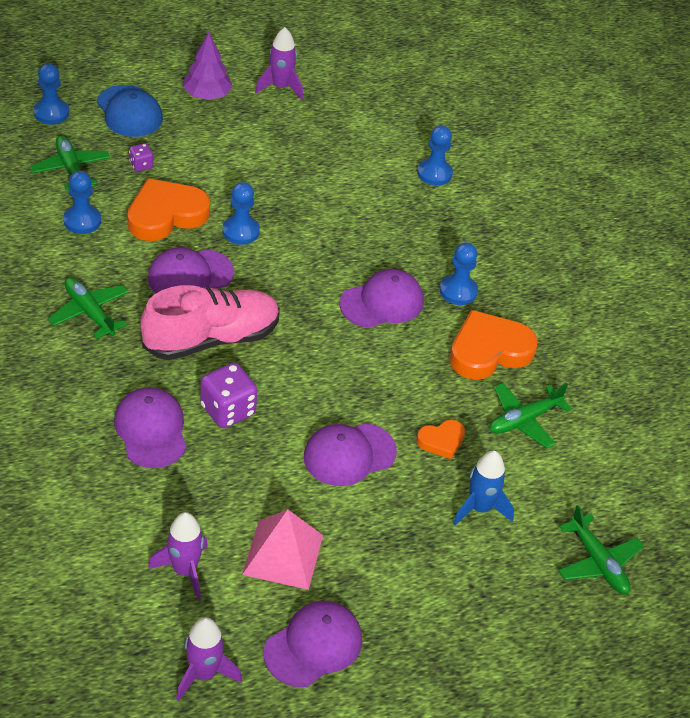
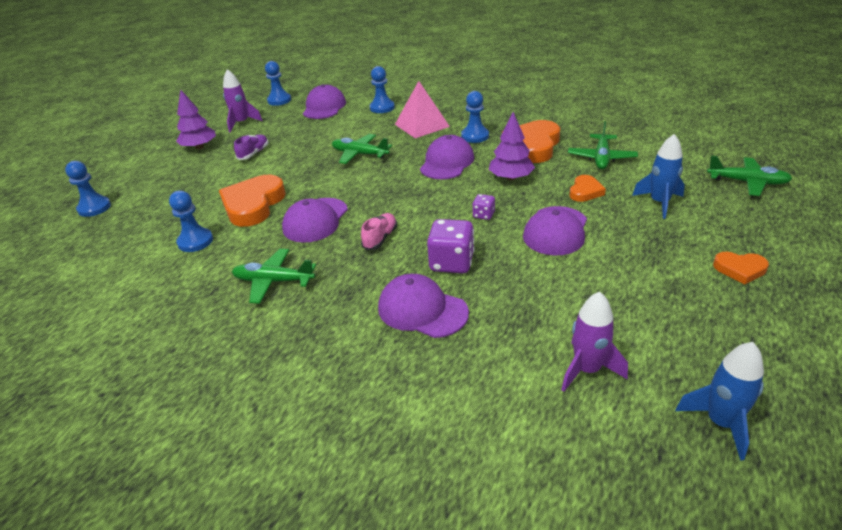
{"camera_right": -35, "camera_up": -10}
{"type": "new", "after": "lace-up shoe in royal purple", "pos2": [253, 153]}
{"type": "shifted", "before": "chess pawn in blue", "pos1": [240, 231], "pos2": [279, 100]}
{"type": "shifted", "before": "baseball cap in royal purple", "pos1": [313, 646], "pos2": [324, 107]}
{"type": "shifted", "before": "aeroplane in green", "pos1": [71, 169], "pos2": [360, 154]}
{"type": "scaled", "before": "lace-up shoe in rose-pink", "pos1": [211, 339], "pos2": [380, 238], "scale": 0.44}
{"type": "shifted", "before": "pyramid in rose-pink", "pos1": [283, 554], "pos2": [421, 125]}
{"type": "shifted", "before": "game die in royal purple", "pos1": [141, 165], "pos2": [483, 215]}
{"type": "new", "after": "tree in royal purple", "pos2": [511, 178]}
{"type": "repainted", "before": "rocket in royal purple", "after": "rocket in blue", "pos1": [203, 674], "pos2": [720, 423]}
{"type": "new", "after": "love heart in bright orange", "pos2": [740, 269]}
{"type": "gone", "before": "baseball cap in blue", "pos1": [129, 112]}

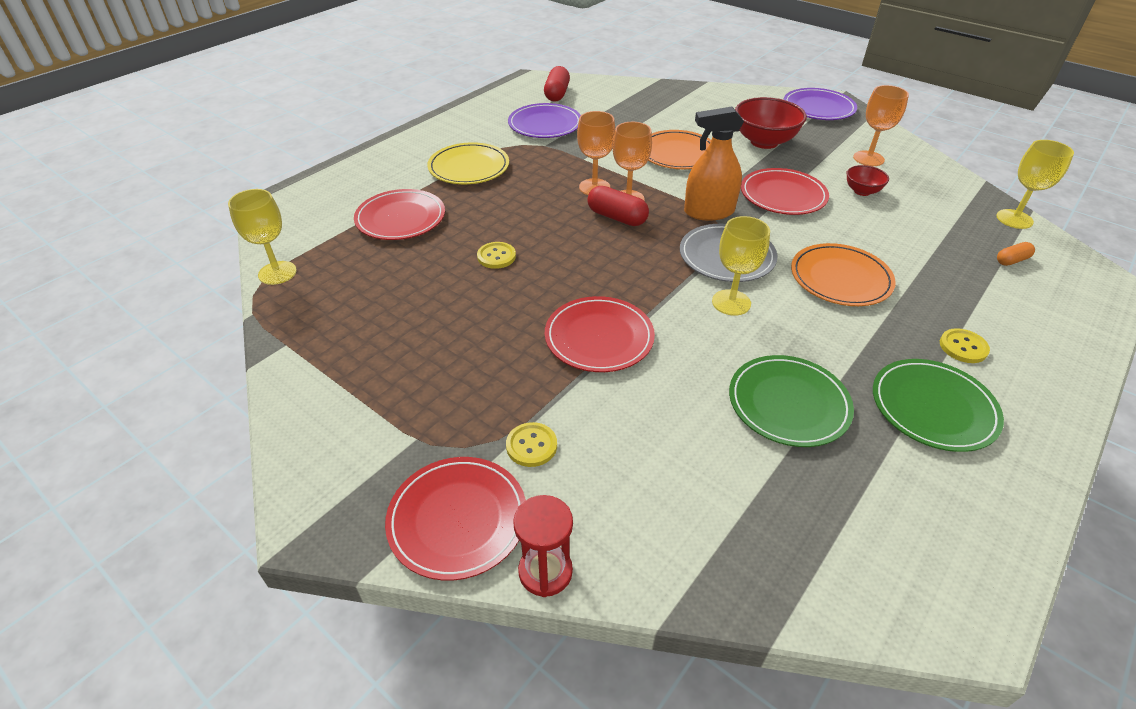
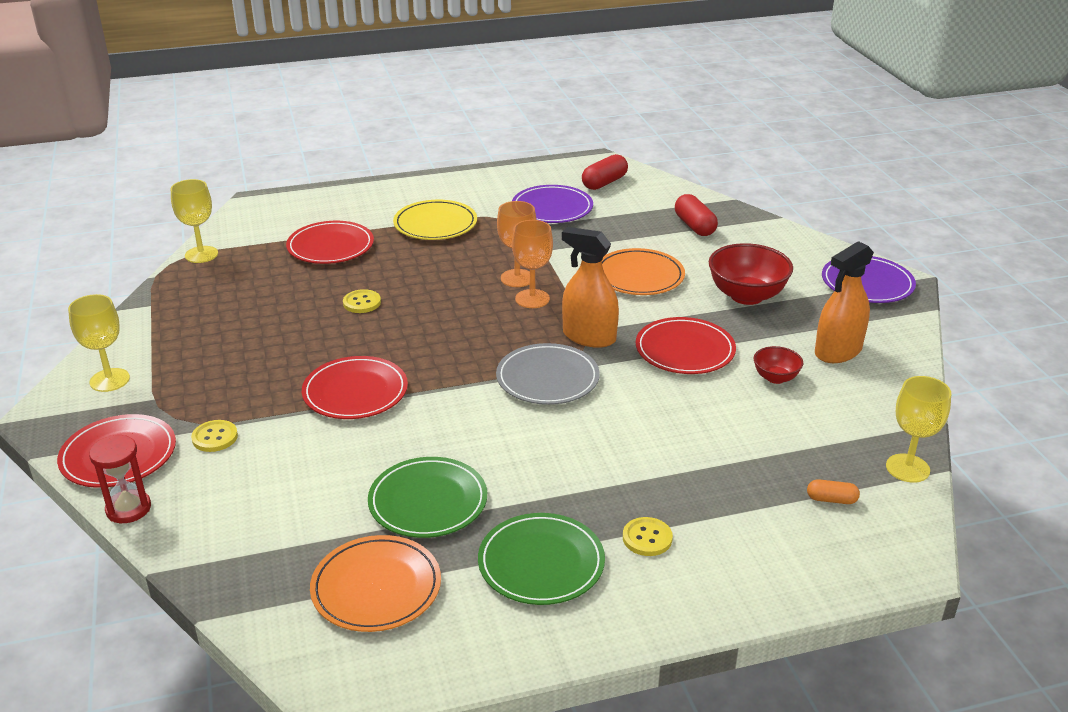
{"camera_right": 35, "camera_up": -10}
{"type": "shifted", "before": "goblet in yellow", "pos1": [731, 302], "pos2": [109, 380]}
{"type": "shifted", "before": "flat dish in bright orange", "pos1": [840, 278], "pos2": [376, 587]}
{"type": "shifted", "before": "pill shape in red", "pos1": [617, 217], "pos2": [694, 226]}
{"type": "swapped", "before": "goblet in bright orange", "after": "spray cleaner in bright orange", "pos1": [868, 158], "pos2": [838, 351]}

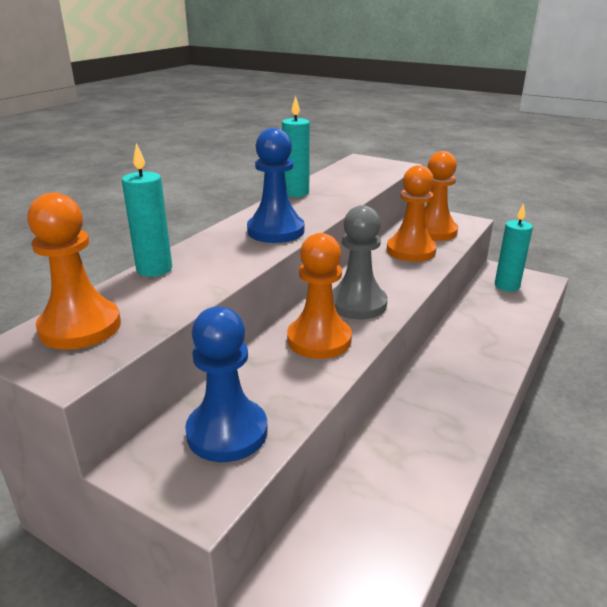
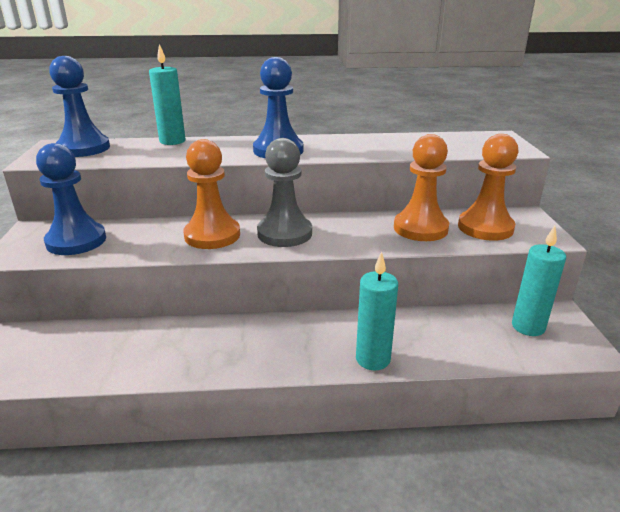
{"camera_right": 55, "camera_up": 0}
{"type": "repainted", "before": "chess pawn in bright orange", "after": "chess pawn in blue", "pos1": [80, 327], "pos2": [84, 148]}
{"type": "shifted", "before": "wax candle in teal", "pos1": [296, 193], "pos2": [373, 359]}

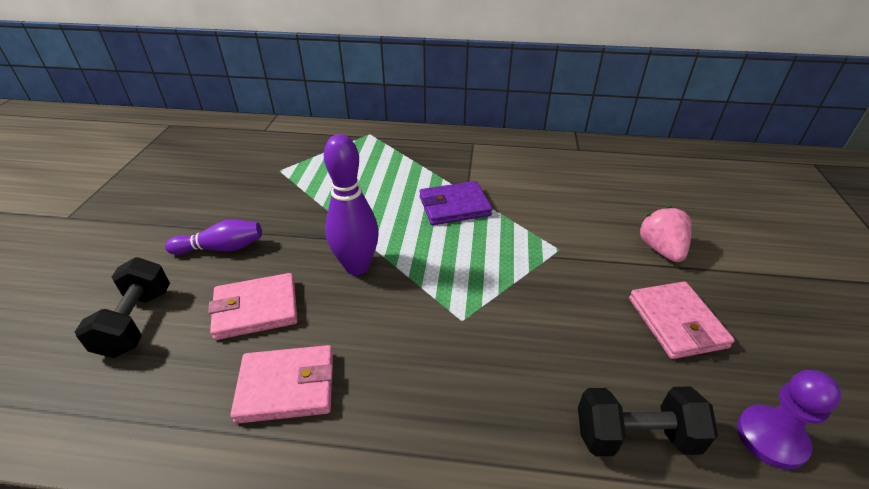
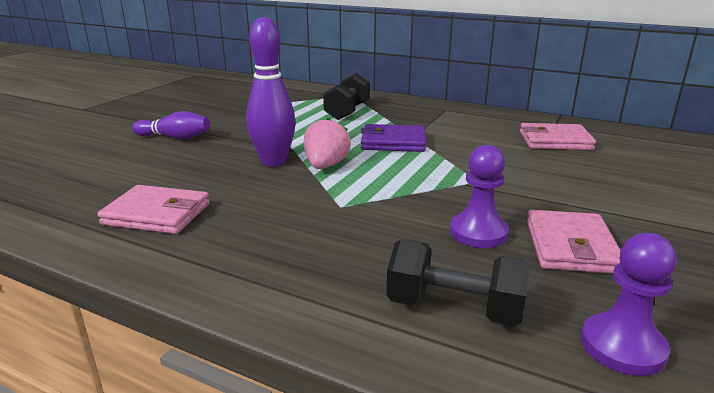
{"camera_right": 20, "camera_up": -15}
{"type": "shifted", "before": "strawberry in rose-pink", "pos1": [661, 250], "pos2": [326, 166]}
{"type": "shifted", "before": "hand weight in black", "pos1": [136, 322], "pos2": [347, 112]}
{"type": "new", "after": "chess pawn in royal purple", "pos2": [478, 233]}
{"type": "shifted", "before": "card wallet in rose-pink", "pos1": [256, 309], "pos2": [555, 141]}

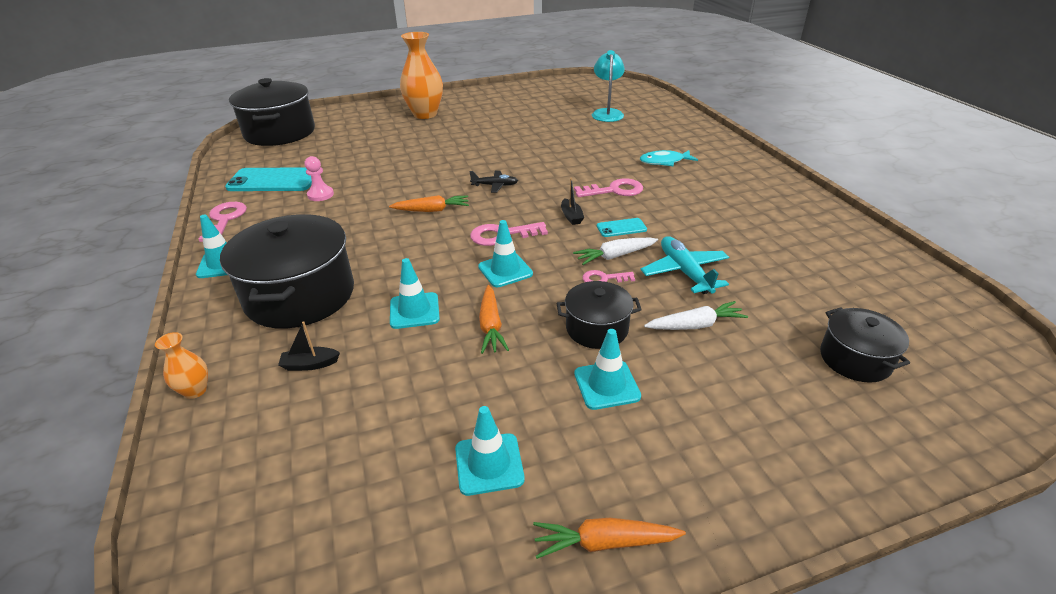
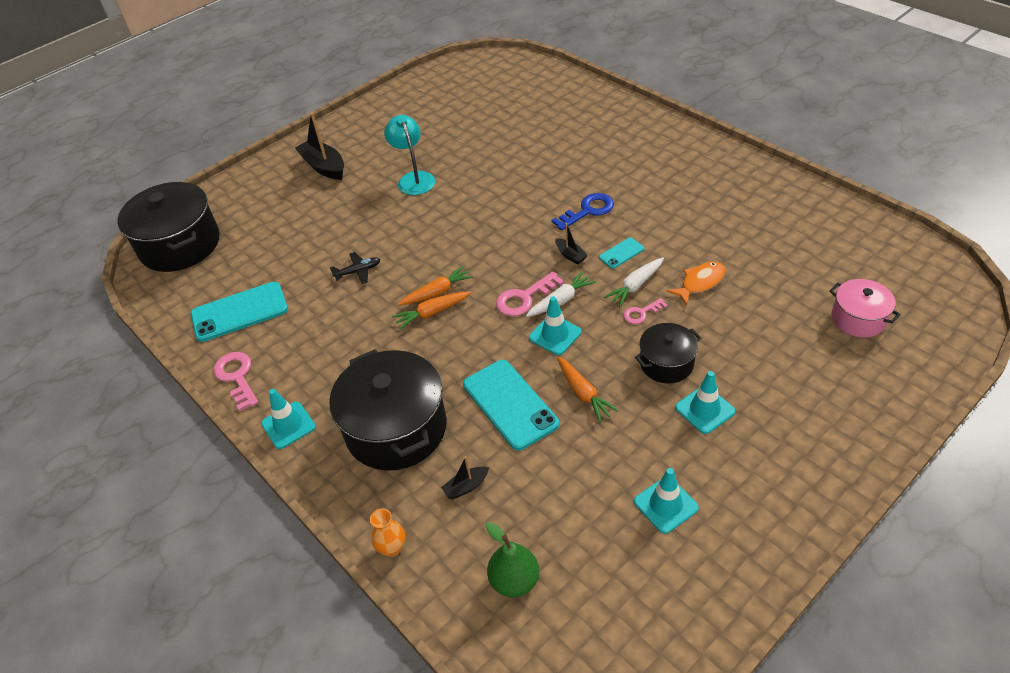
{"camera_right": -20, "camera_up": 10}
{"type": "swapped", "before": "tall vase in bright orange", "after": "boat in black", "pos1": [425, 114], "pos2": [324, 167]}
{"type": "shifted", "before": "aeroplane in black", "pos1": [495, 185], "pos2": [358, 271]}
{"type": "shifted", "before": "lamp in teal", "pos1": [607, 113], "pos2": [414, 178]}
{"type": "shifted", "before": "carrot in bright orange", "pos1": [604, 542], "pos2": [432, 313]}
{"type": "swapped", "before": "safety cone in teal", "after": "mobile phone in teal", "pos1": [414, 311], "pos2": [510, 404]}
{"type": "new", "after": "pear fruit in green", "pos2": [514, 580]}
{"type": "shifted", "before": "carrot in snow-white", "pos1": [695, 325], "pos2": [561, 300]}
{"type": "repainted", "before": "key in rose-pink", "after": "key in blue", "pos1": [614, 190], "pos2": [588, 211]}
{"type": "swapped", "before": "aeroplane in teal", "after": "fish in bright orange", "pos1": [684, 272], "pos2": [700, 282]}
{"type": "repainted", "before": "cooking pot in black", "after": "cooking pot in rose-pink", "pos1": [855, 359], "pos2": [858, 319]}
{"type": "gone", "before": "chess pawn in rose-pink", "pos1": [320, 195]}
{"type": "gone", "before": "fish in teal", "pos1": [664, 162]}

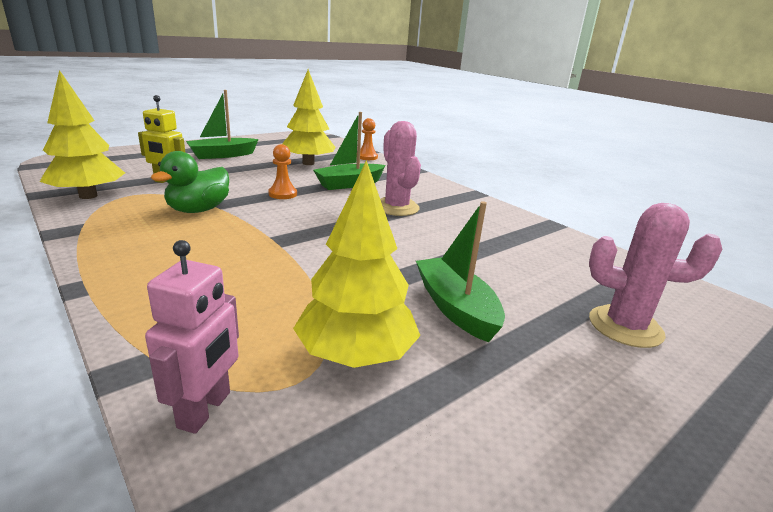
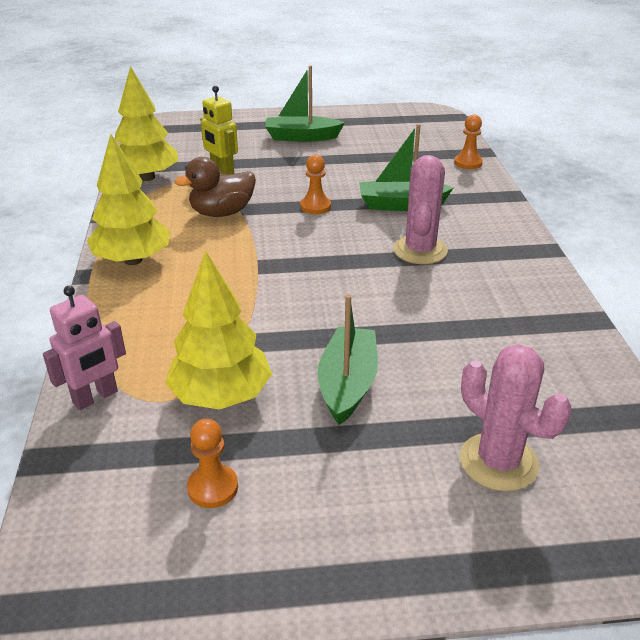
{"camera_right": 35, "camera_up": 10}
{"type": "shifted", "before": "tree in yellow", "pos1": [308, 163], "pos2": [133, 260]}
{"type": "repainted", "before": "rubber duck in green", "after": "rubber duck in russet", "pos1": [198, 210], "pos2": [222, 213]}
{"type": "new", "after": "chess pawn in bright orange", "pos2": [213, 487]}

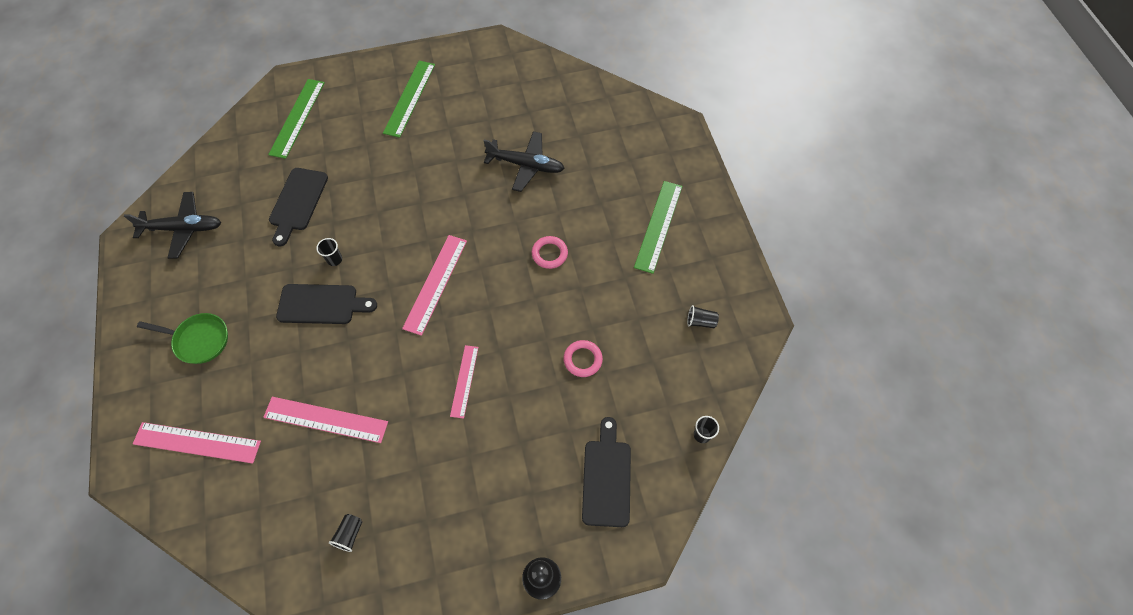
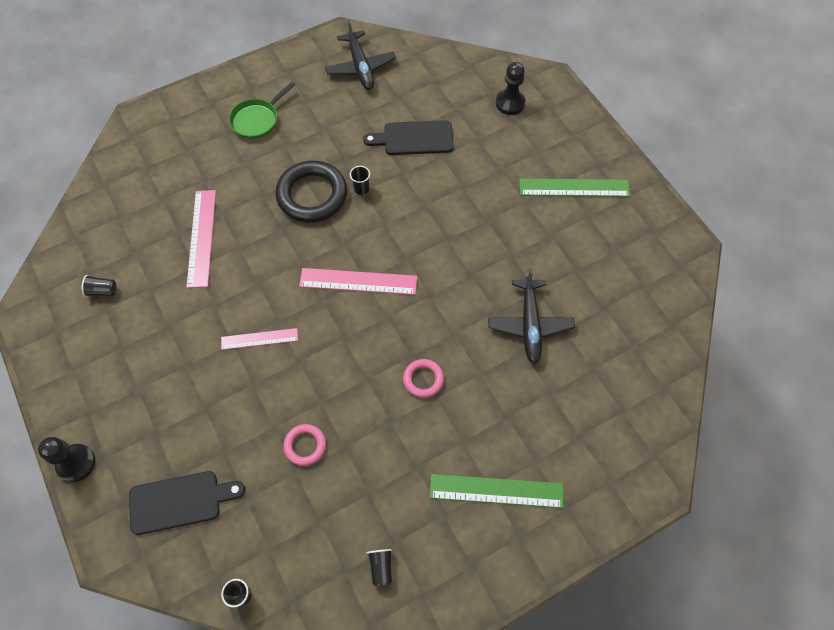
{"camera_right": 75, "camera_up": 0}
{"type": "rotated", "before": "frying pan in green", "pos1": [199, 340], "pos2": [257, 120], "turn": 45}
{"type": "swapped", "before": "chopping board in black", "after": "ring in black", "pos1": [321, 304], "pos2": [312, 195]}
{"type": "swapped", "before": "measuring stick in green", "after": "chess pawn in black", "pos1": [297, 118], "pos2": [510, 103]}
{"type": "gone", "before": "measuring stick in rose-pink", "pos1": [197, 443]}

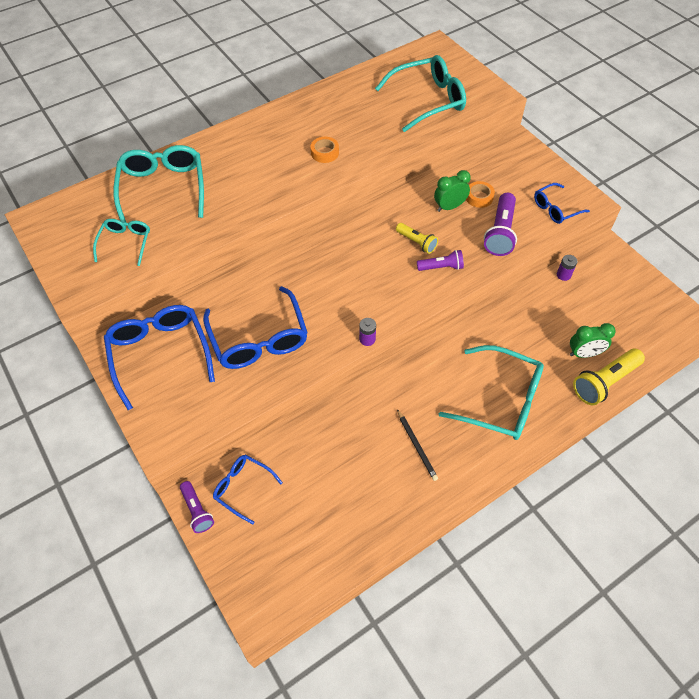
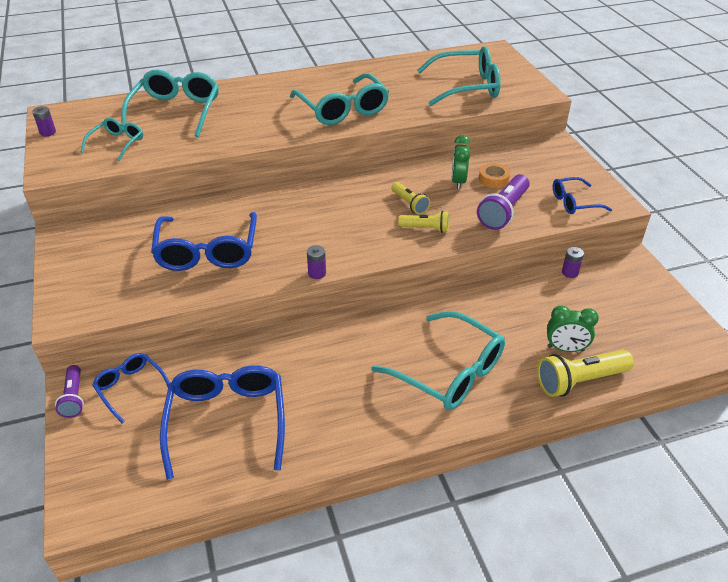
{"camera_right": 15, "camera_up": -15}
{"type": "new", "after": "power cell in royal purple", "pos2": [48, 132]}
{"type": "shifted", "before": "glasses in blue", "pos1": [160, 354], "pos2": [227, 421]}
{"type": "swapped", "before": "tape in bright orange", "after": "glasses in teal", "pos1": [324, 153], "pos2": [343, 109]}
{"type": "repainted", "before": "pocket torch in royal purple", "after": "pocket torch in yellow", "pos1": [441, 267], "pos2": [426, 228]}
{"type": "rotated", "before": "alarm clock in green", "pos1": [449, 207], "pos2": [458, 182], "turn": -75}
{"type": "gone", "before": "lead pencil in black", "pos1": [417, 446]}

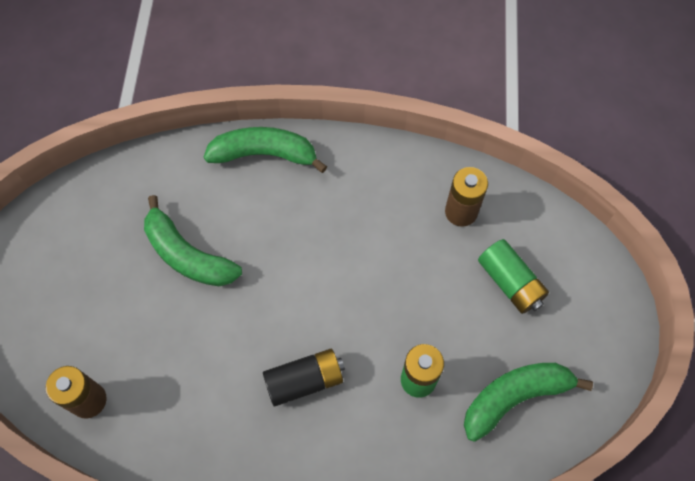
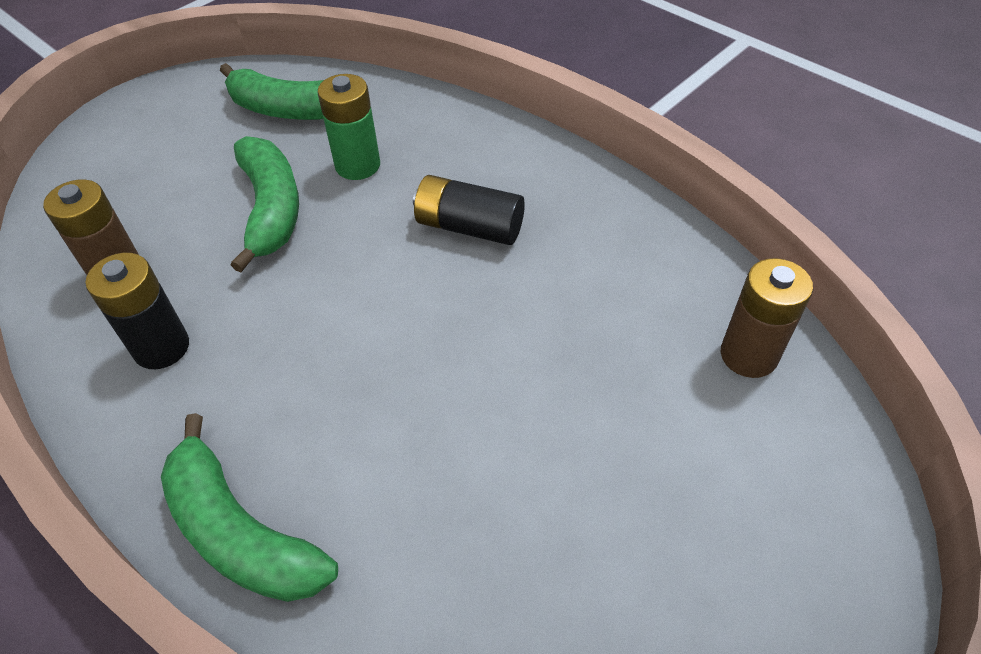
{"camera_right": -140, "camera_up": -15}
{"type": "new", "after": "power cell in black", "pos2": [161, 347]}
{"type": "shifted", "before": "banana in green", "pos1": [187, 255], "pos2": [271, 209]}
{"type": "gone", "before": "power cell in green", "pos1": [510, 282]}

